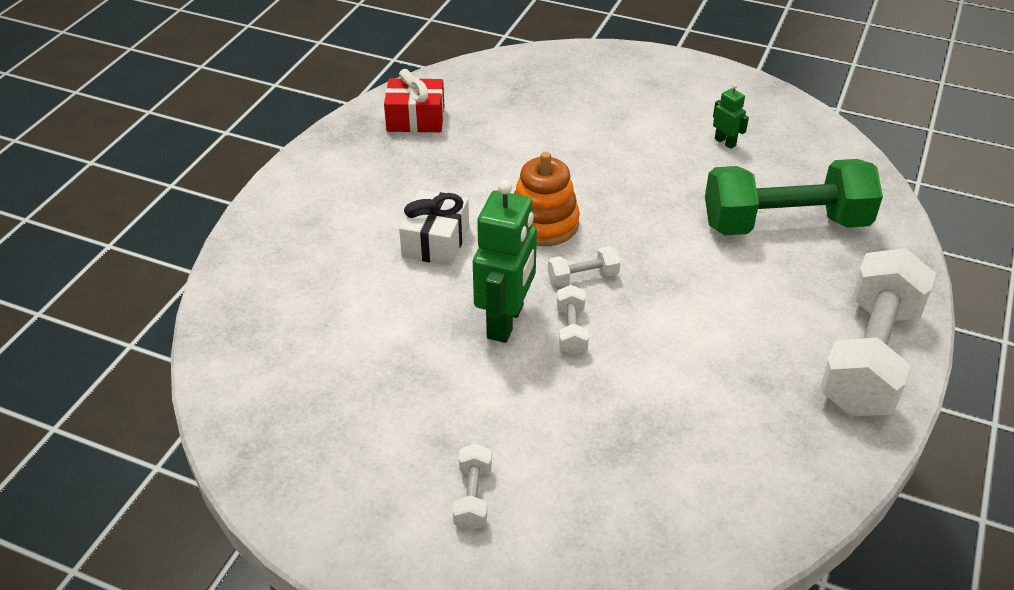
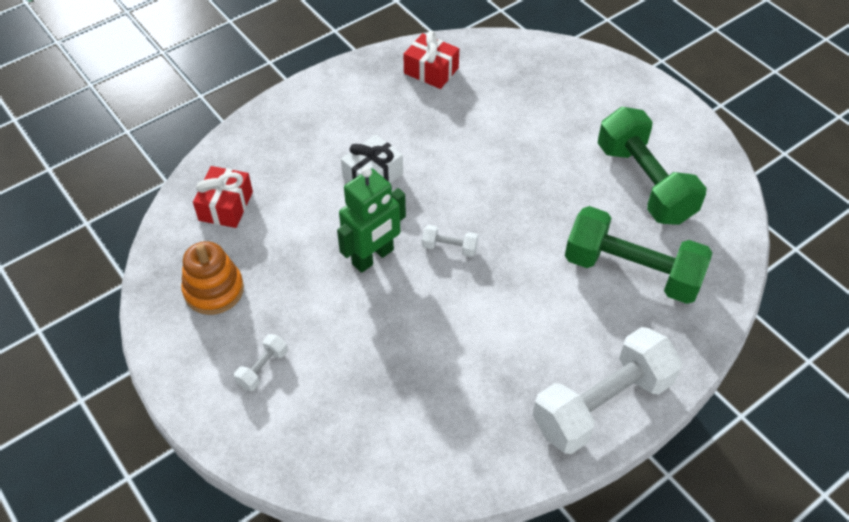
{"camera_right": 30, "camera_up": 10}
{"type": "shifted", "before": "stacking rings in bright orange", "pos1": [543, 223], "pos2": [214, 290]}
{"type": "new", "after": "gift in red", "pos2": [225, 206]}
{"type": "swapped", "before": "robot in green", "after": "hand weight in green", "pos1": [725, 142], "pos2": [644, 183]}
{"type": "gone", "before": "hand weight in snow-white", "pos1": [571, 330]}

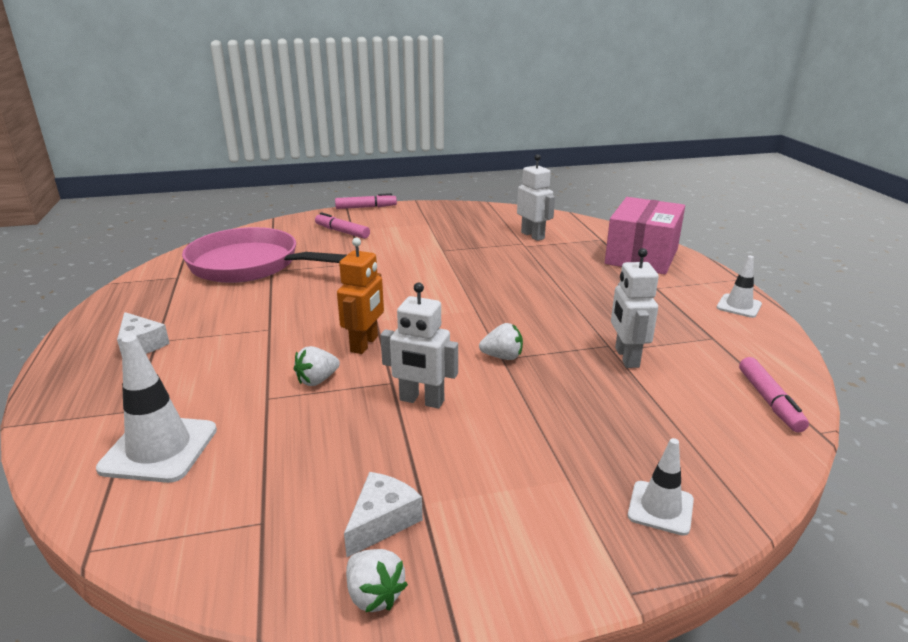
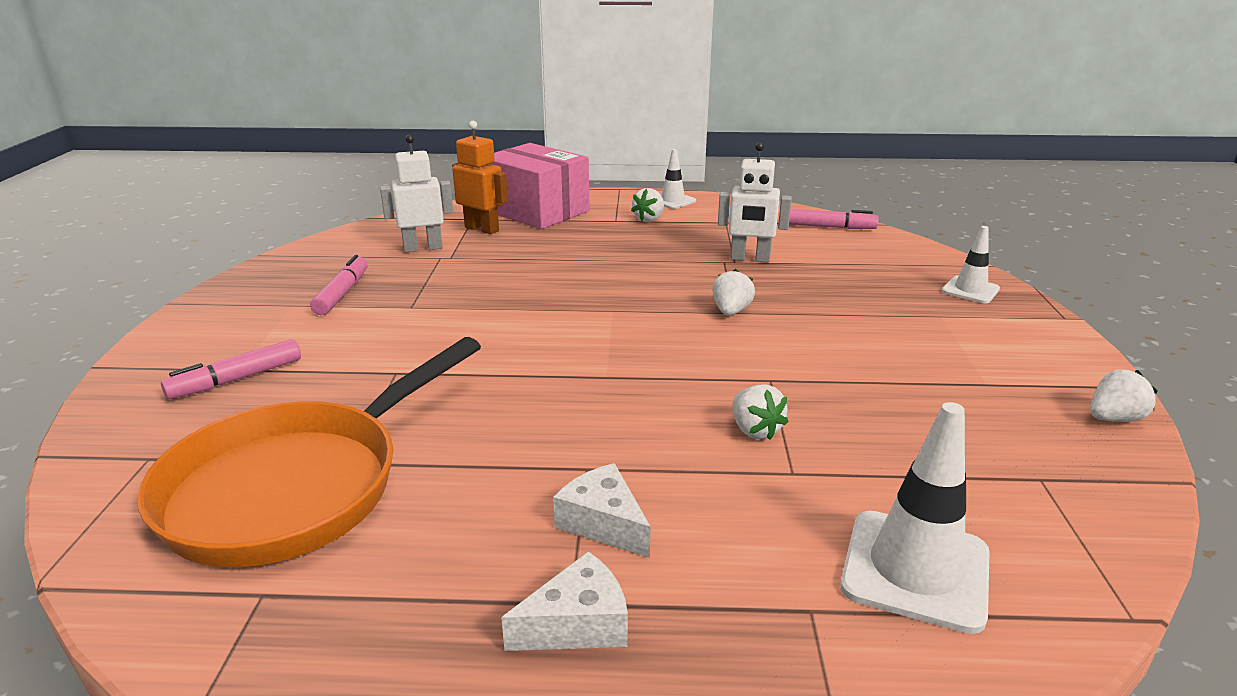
{"camera_right": -75, "camera_up": 0}
{"type": "repainted", "before": "frying pan in rose-pink", "after": "frying pan in bright orange", "pos1": [251, 265], "pos2": [297, 486]}
{"type": "shifted", "before": "marker in rose-pink", "pos1": [366, 207], "pos2": [342, 293]}
{"type": "shifted", "before": "robot in bright orange", "pos1": [365, 344], "pos2": [482, 229]}
{"type": "shifted", "before": "piece of cheese in snow-white", "pos1": [382, 521], "pos2": [603, 523]}
{"type": "new", "after": "strawberry in snow-white", "pos2": [649, 219]}
{"type": "gone", "before": "robot in snow-white", "pos1": [421, 401]}

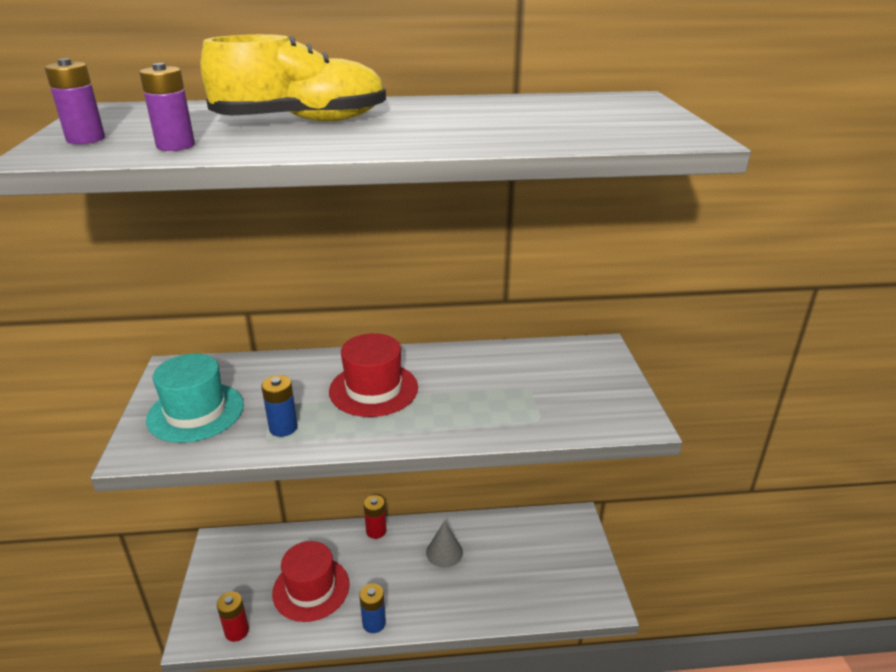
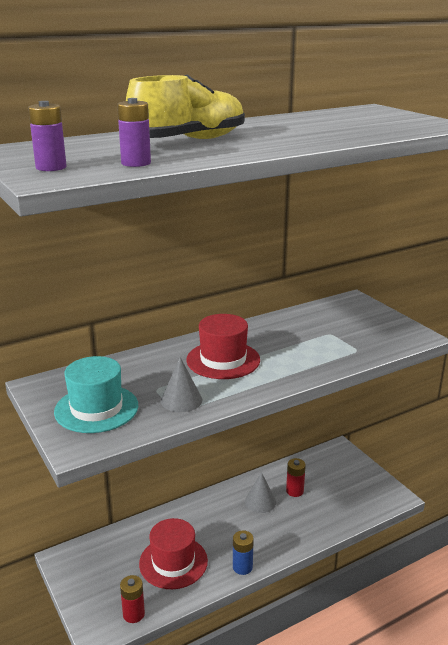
{"camera_right": -25, "camera_up": -5}
{"type": "swapped", "before": "power cell in blue", "after": "cone shape in ash-grey", "pos1": [283, 428], "pos2": [181, 400]}
{"type": "shifted", "before": "power cell in red", "pos1": [376, 531], "pos2": [294, 491]}

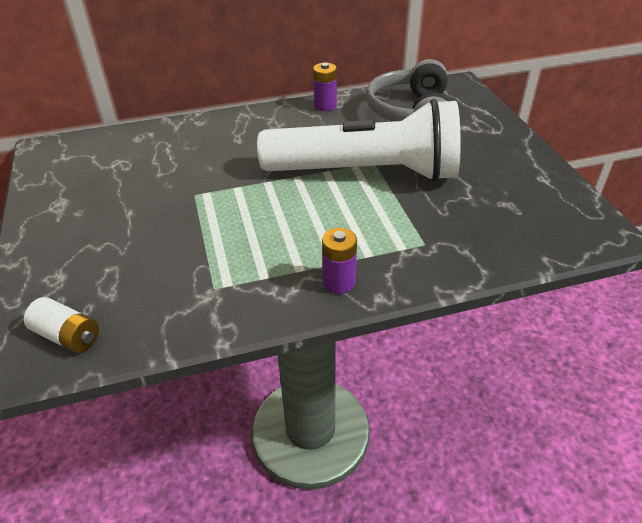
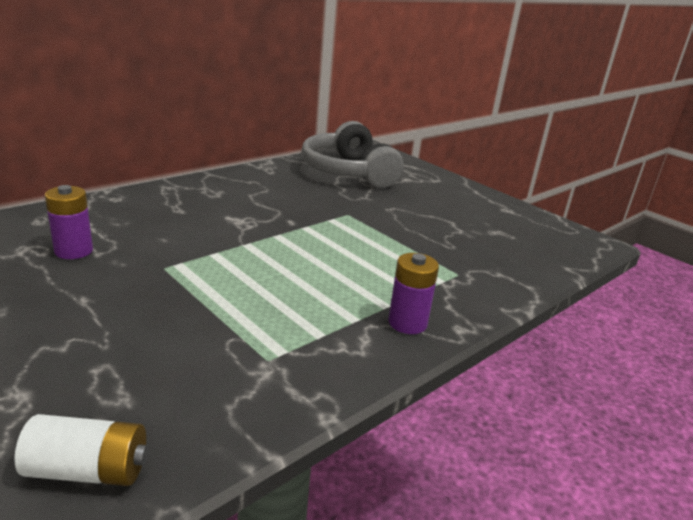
{"camera_right": -30, "camera_up": -15}
{"type": "shifted", "before": "power cell in royal purple", "pos1": [325, 106], "pos2": [74, 251]}
{"type": "gone", "before": "pocket torch in snow-white", "pos1": [366, 172]}

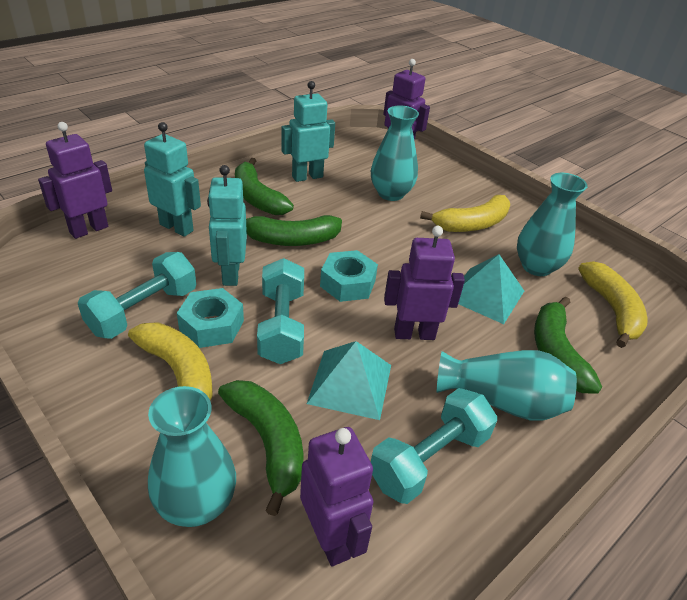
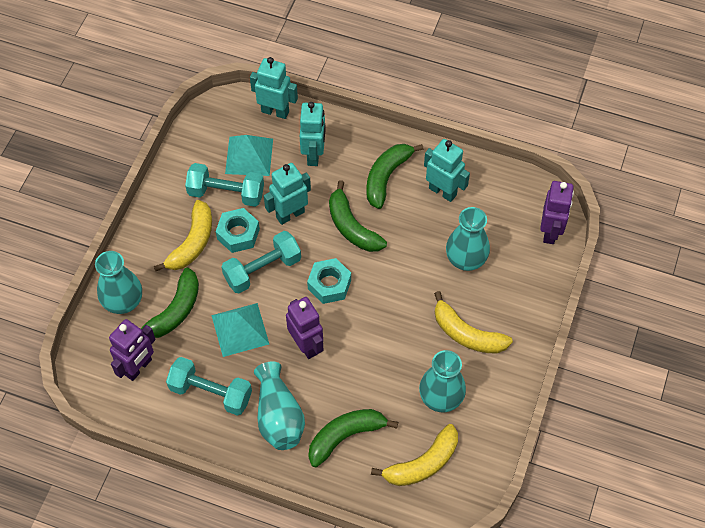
{"camera_right": 65, "camera_up": 20}
{"type": "shifted", "before": "pyramid in teal", "pos1": [486, 295], "pos2": [249, 156]}
{"type": "repainted", "before": "robot in royal purple", "after": "robot in teal", "pos1": [89, 229], "pos2": [275, 111]}

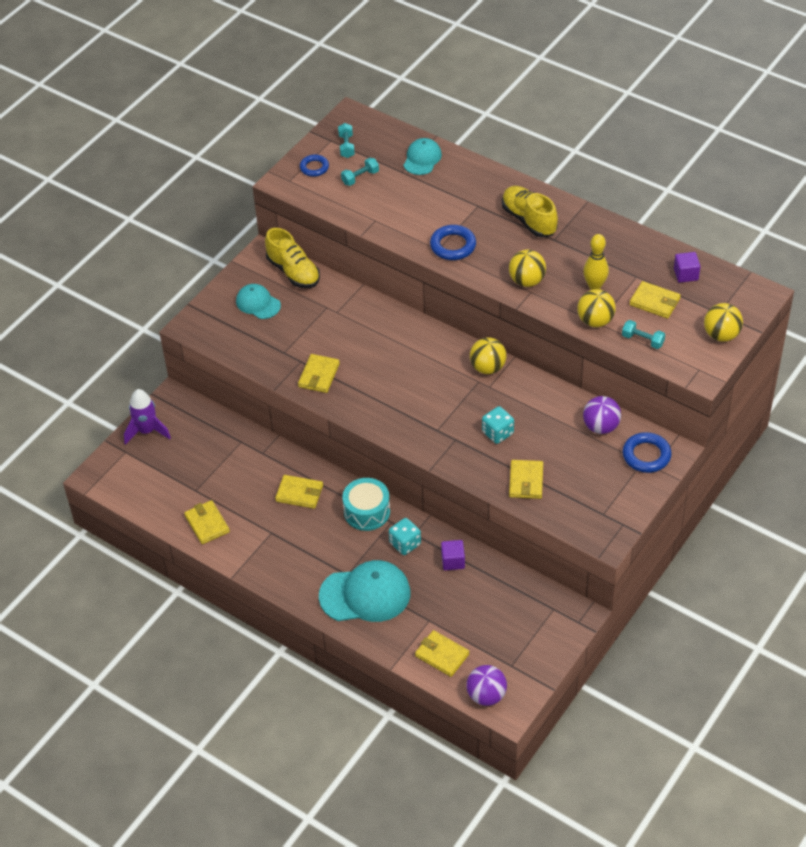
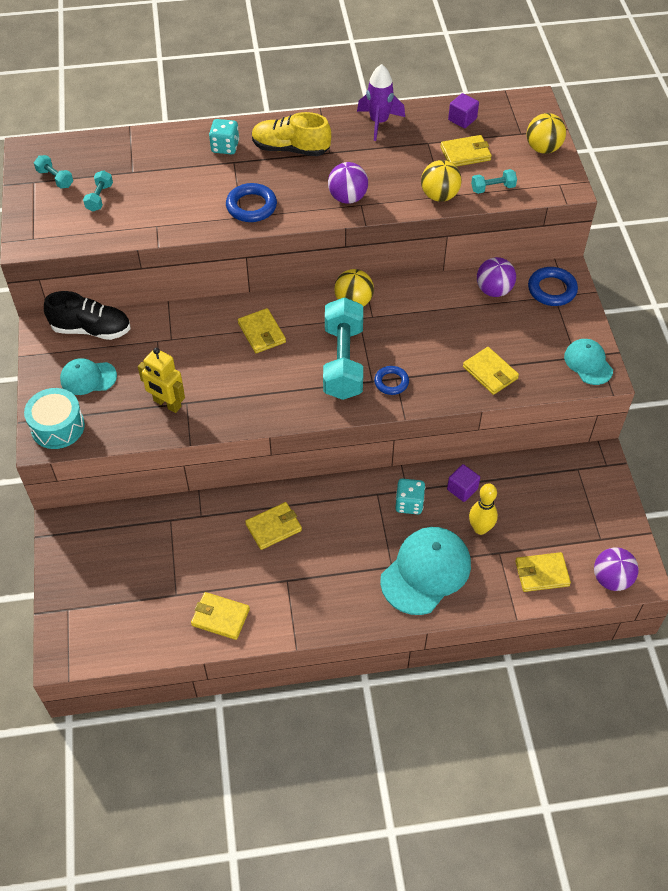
{"camera_right": -45, "camera_up": 5}
{"type": "shifted", "before": "drum in teal", "pos1": [367, 512], "pos2": [57, 427]}
{"type": "repainted", "before": "lace-up shoe in yellow", "after": "lace-up shoe in black", "pos1": [293, 272], "pos2": [91, 329]}
{"type": "new", "after": "robot in yellow", "pos2": [167, 404]}
{"type": "shifted", "before": "game die in teal", "pos1": [497, 433], "pos2": [225, 147]}
{"type": "shifted", "before": "card wallet in yellow", "pos1": [319, 375], "pos2": [261, 333]}
{"type": "new", "after": "hand weight in teal", "pos2": [343, 362]}
{"type": "repainted", "before": "sphere in yellow", "after": "sphere in royal purple", "pos1": [527, 281], "pos2": [347, 198]}
{"type": "shifted", "before": "rocket in royal purple", "pos1": [147, 431], "pos2": [379, 122]}
{"type": "shifted", "before": "ring in blue", "pos1": [314, 167], "pos2": [391, 382]}
{"type": "shifted", "before": "bowling pin in yellow", "pos1": [594, 286], "pos2": [480, 528]}
{"type": "shifted", "before": "baseball cap in teal", "pos1": [422, 159], "pos2": [588, 363]}

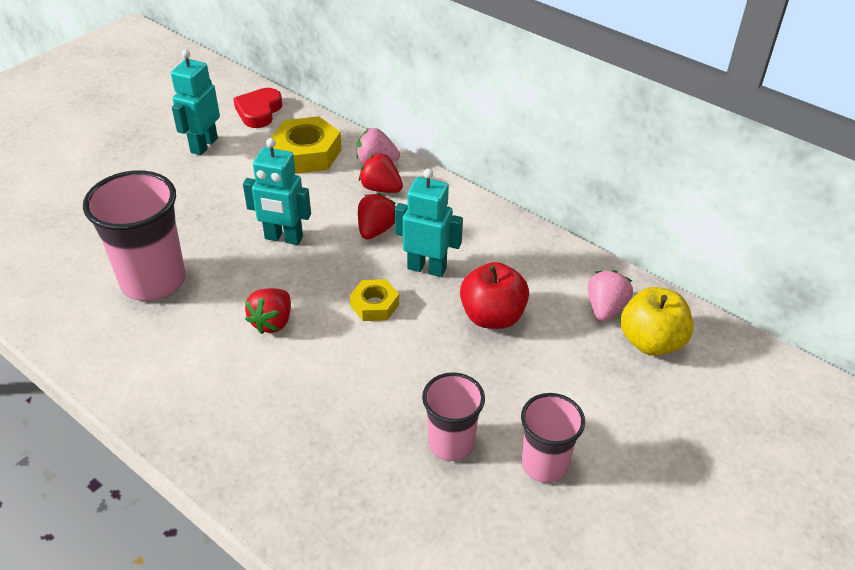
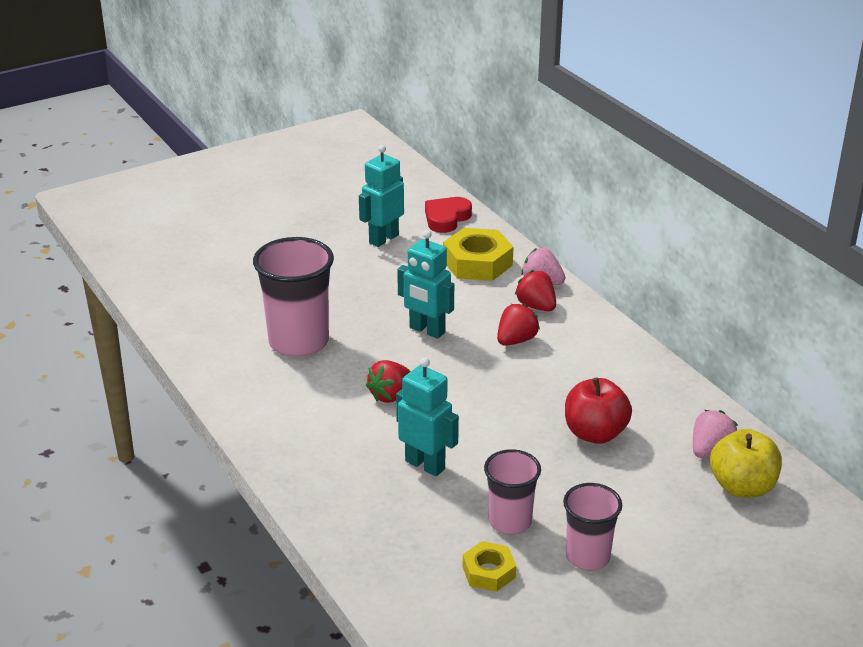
{"camera_right": 20, "camera_up": -10}
{"type": "shifted", "before": "robot in teal", "pos1": [427, 268], "pos2": [425, 464]}
{"type": "shifted", "before": "hexagon nut in yellow", "pos1": [374, 305], "pos2": [488, 572]}

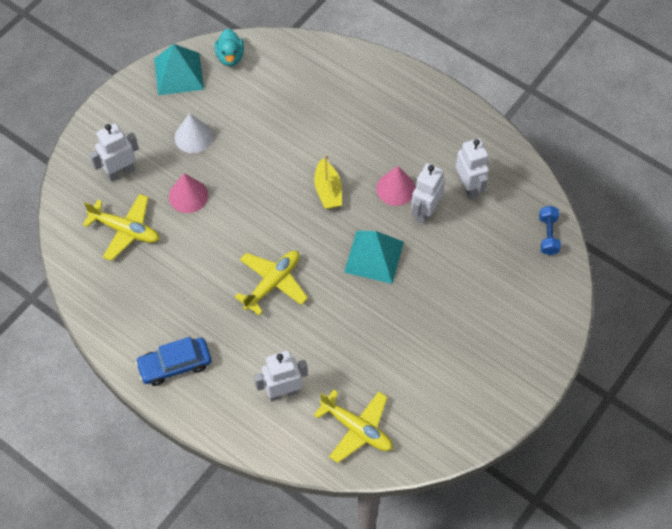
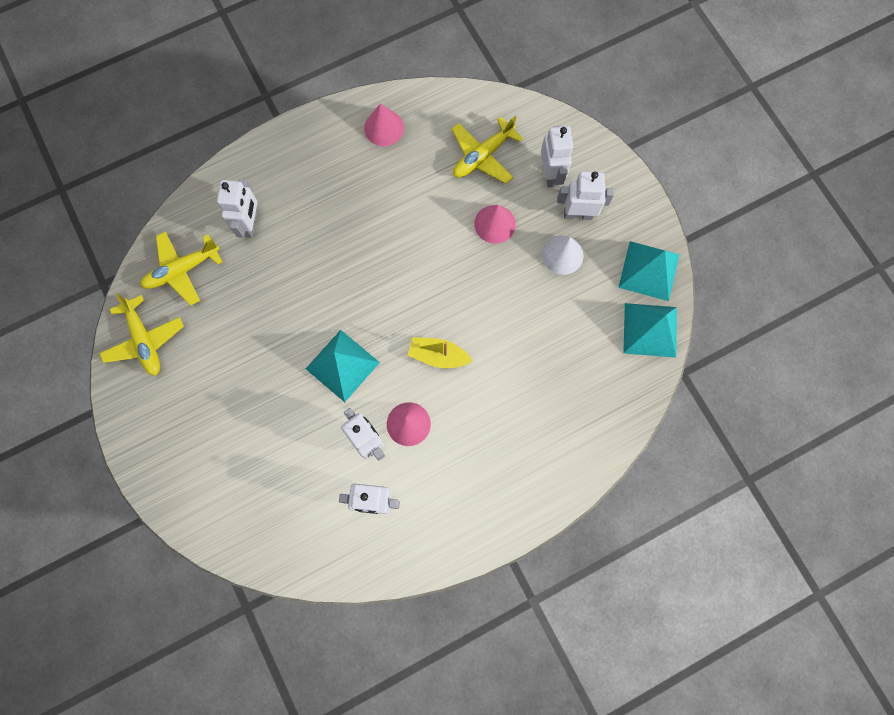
{"camera_right": 115, "camera_up": 15}
{"type": "shifted", "before": "aeroplane in yellow", "pos1": [272, 283], "pos2": [144, 340]}
{"type": "new", "after": "cone shape in rose-pink", "pos2": [384, 128]}
{"type": "new", "after": "robot in snow-white", "pos2": [578, 214]}
{"type": "swapped", "before": "rubber duck in teal", "after": "pyramid in teal", "pos1": [230, 57], "pos2": [650, 330]}
{"type": "gone", "before": "toy car in blue", "pos1": [175, 365]}
{"type": "gone", "before": "hand weight in blue", "pos1": [548, 235]}

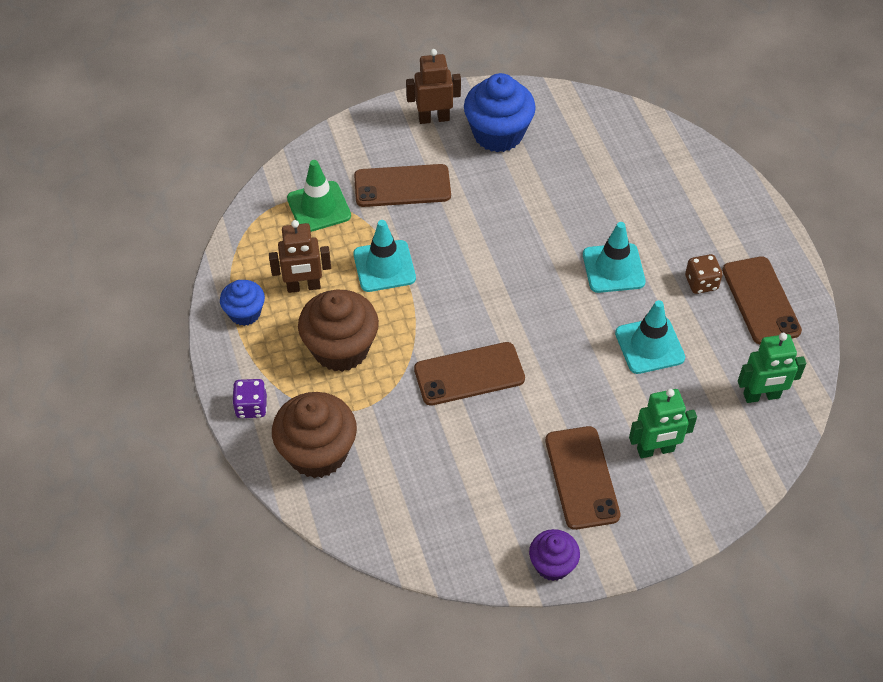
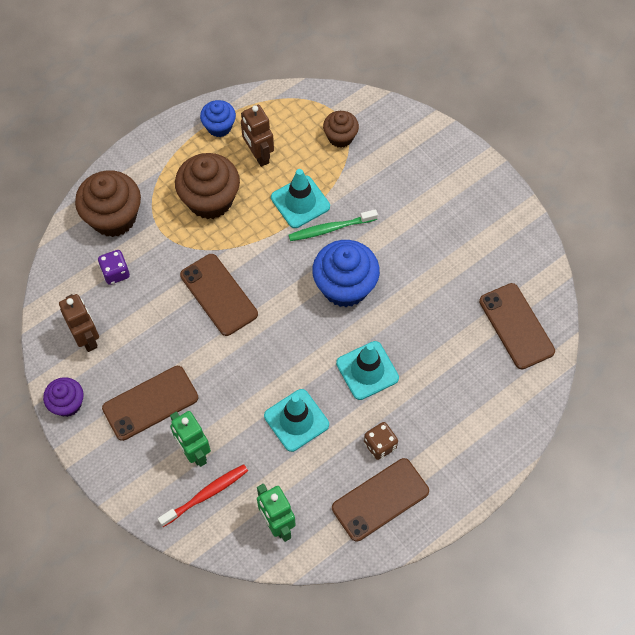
{"camera_right": 70, "camera_up": 10}
{"type": "shifted", "before": "robot in russet", "pos1": [434, 118], "pos2": [87, 338]}
{"type": "shifted", "before": "game die in royal purple", "pos1": [251, 407], "pos2": [115, 273]}
{"type": "new", "after": "dental brush in red", "pos2": [206, 494]}
{"type": "new", "after": "dental brush in green", "pos2": [330, 229]}
{"type": "shifted", "before": "muffin in blue", "pos1": [498, 134], "pos2": [345, 286]}
{"type": "swapped", "before": "safety cone in green", "after": "muffin in russet", "pos1": [319, 207], "pos2": [340, 137]}
{"type": "shifted", "before": "mobile phone in russet", "pos1": [402, 186], "pos2": [516, 326]}

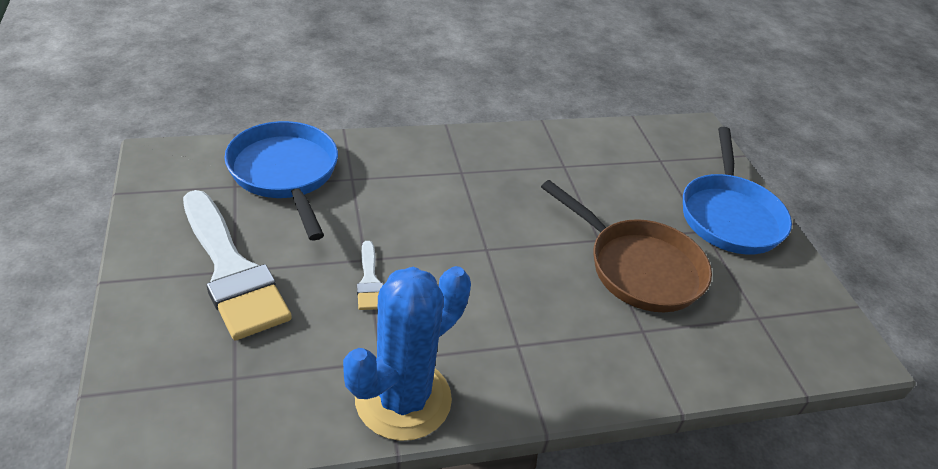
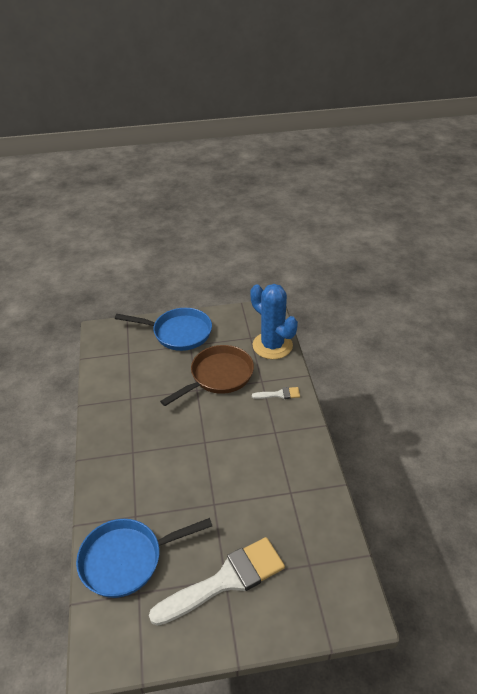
{"camera_right": -80, "camera_up": 0}
{"type": "shifted", "before": "saguaro cactus in blue", "pos1": [403, 399], "pos2": [272, 345]}
{"type": "shifted", "before": "paint brush in snow-white", "pos1": [369, 281], "pos2": [279, 394]}

